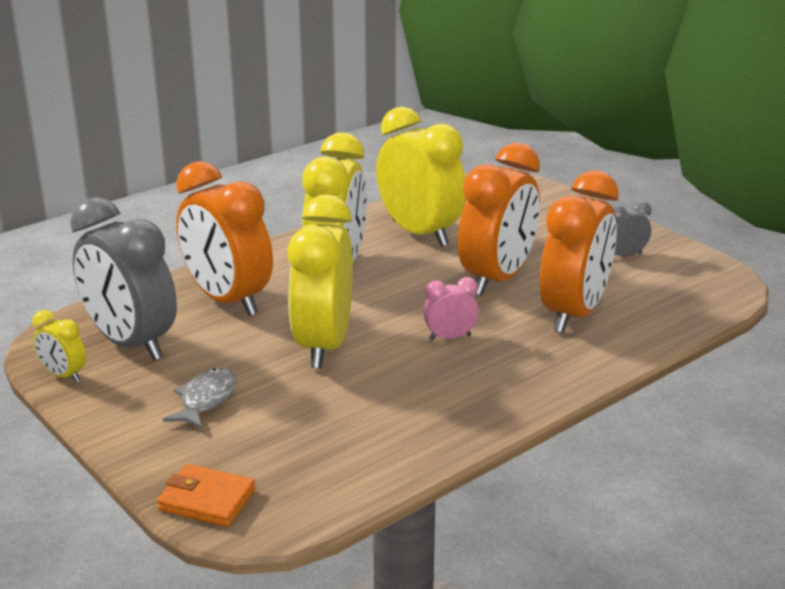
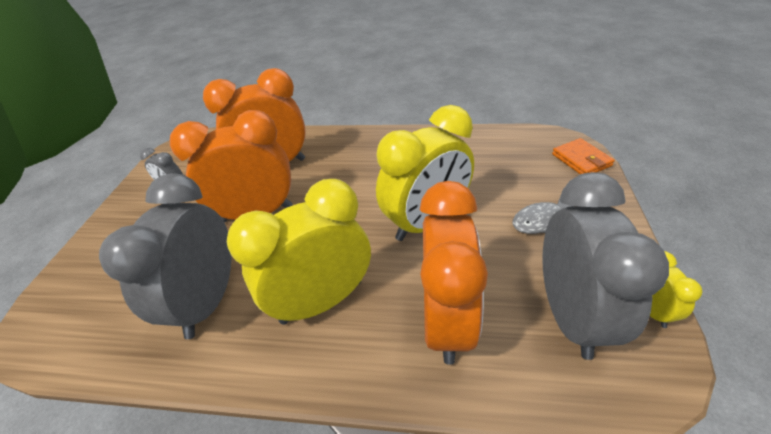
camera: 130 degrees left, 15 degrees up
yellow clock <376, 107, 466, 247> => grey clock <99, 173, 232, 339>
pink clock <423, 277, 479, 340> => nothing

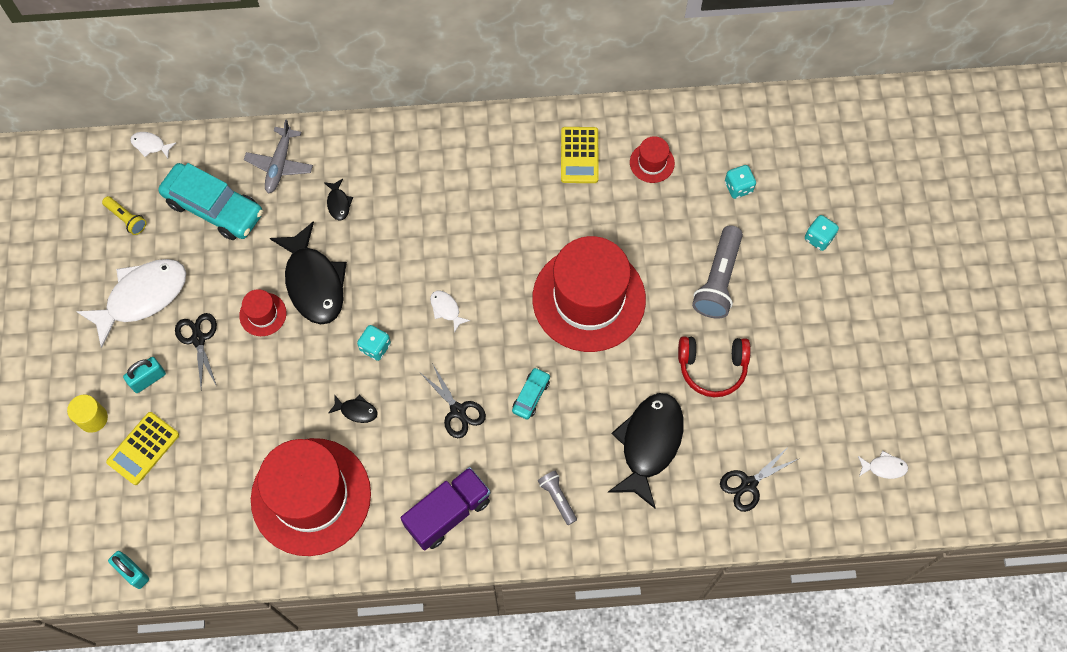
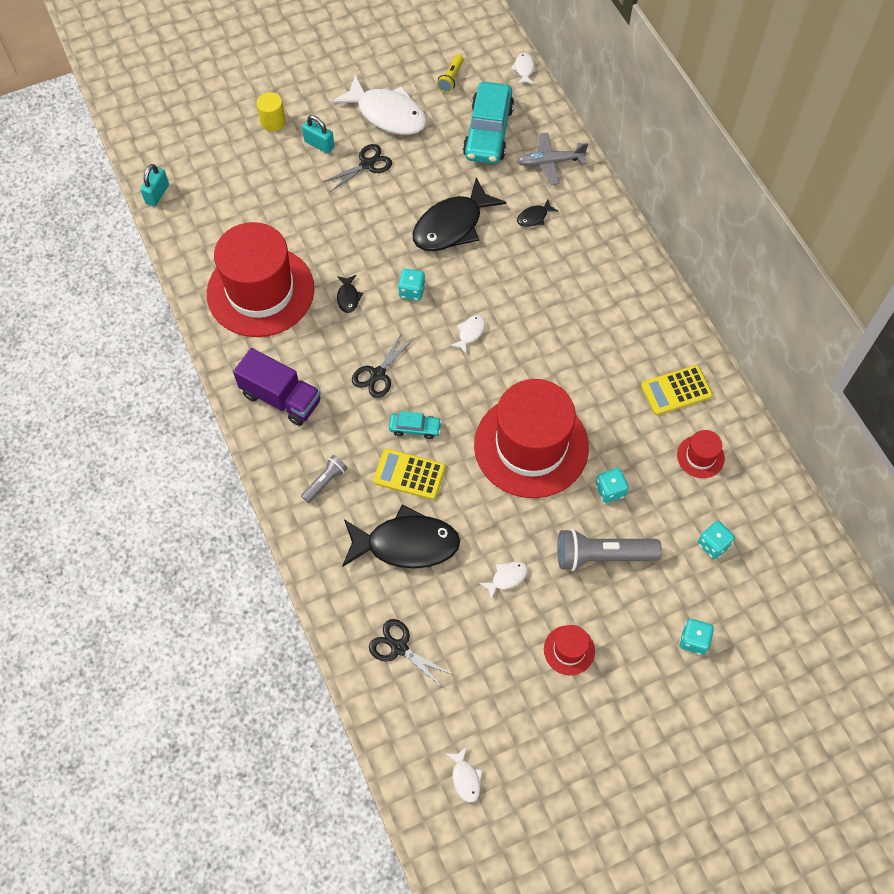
camera: 70 degrees right, 5 degrees down
yellow calculator <106, 412, 179, 485> => yellow calculator <373, 449, 445, 500>, relocated
red hat <239, 289, 286, 336> => red hat <544, 625, 595, 675>, relocated
red headphones <678, 336, 751, 397> => white fish <479, 561, 528, 600>
nothing => turquoise dice <596, 468, 629, 503>

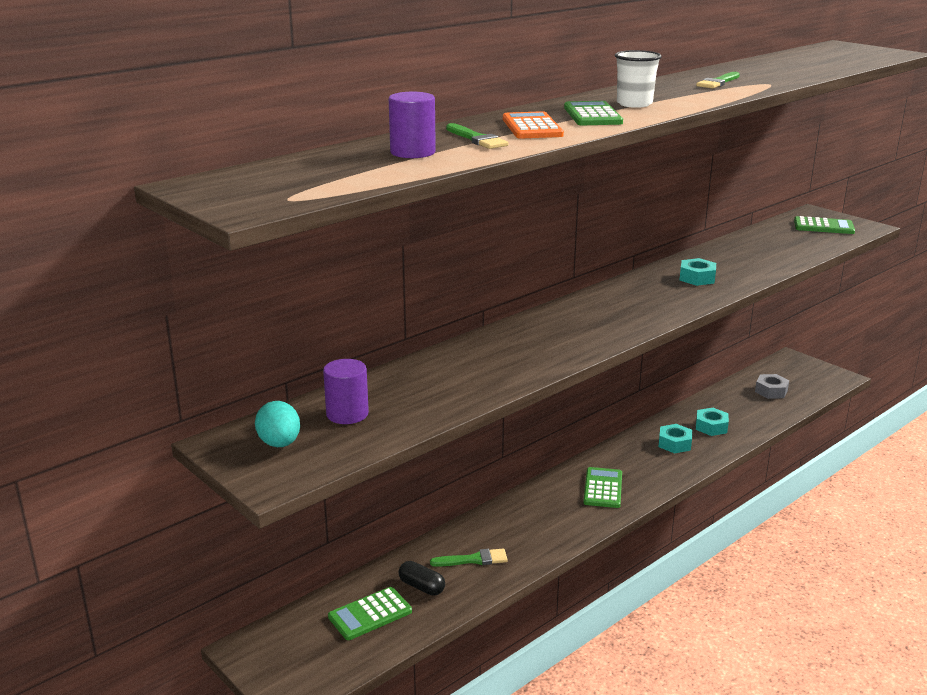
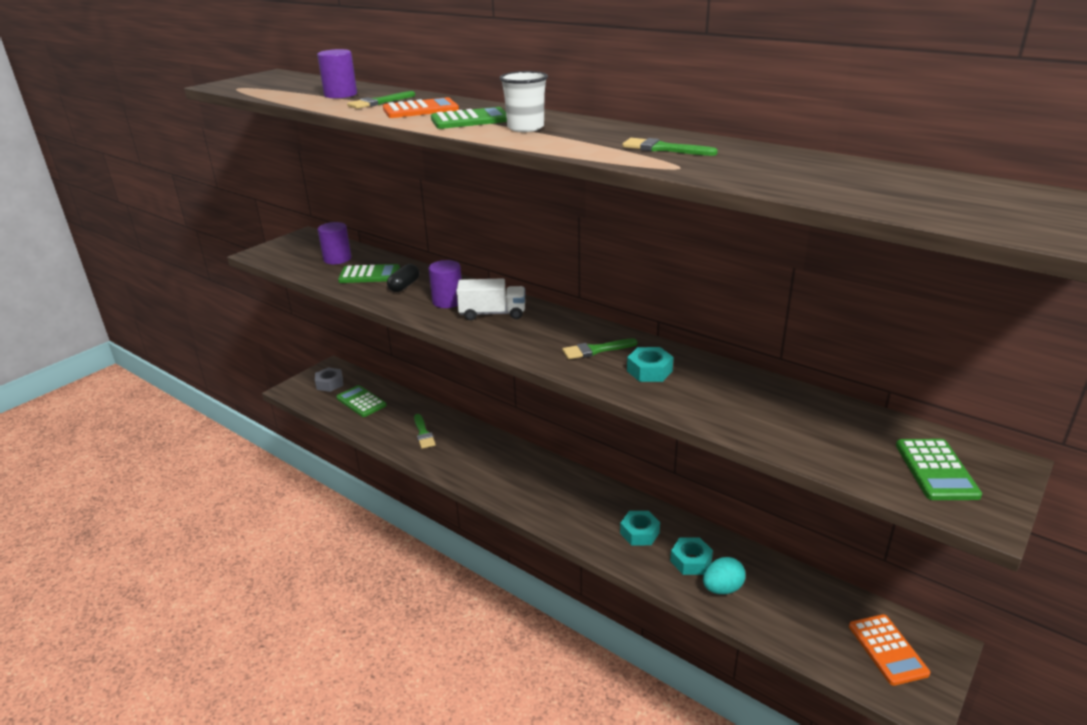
camera: 80 degrees right, 5 degrees up
turquoise egg <255, 401, 300, 447> => turquoise egg <703, 557, 745, 594>, relocated
black capsule <399, 561, 445, 596> => black capsule <387, 264, 419, 292>, relocated
green calculator <583, 467, 622, 508> => green calculator <338, 264, 400, 283>, relocated
grey nut <755, 374, 789, 399> => grey nut <315, 368, 343, 392>, relocated
nothing => purple cylinder <428, 260, 462, 308>
nothing => white truck <456, 278, 525, 320>
nothing => green brush <562, 338, 638, 359>
nothing => orange calculator <849, 614, 930, 686>

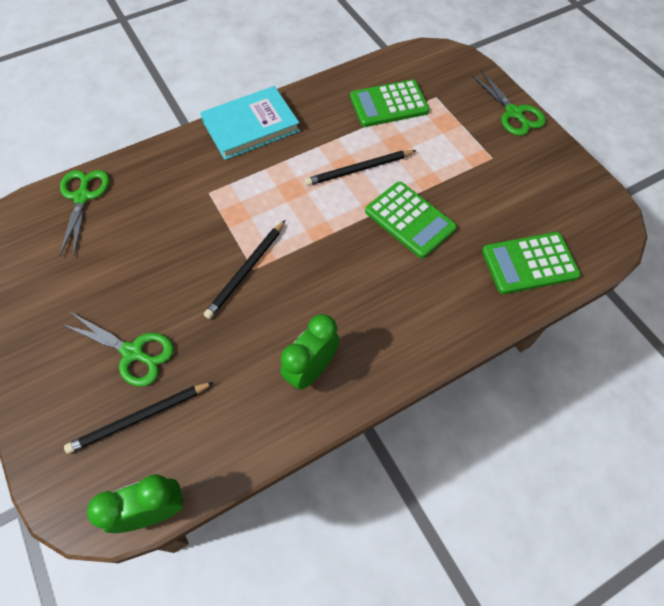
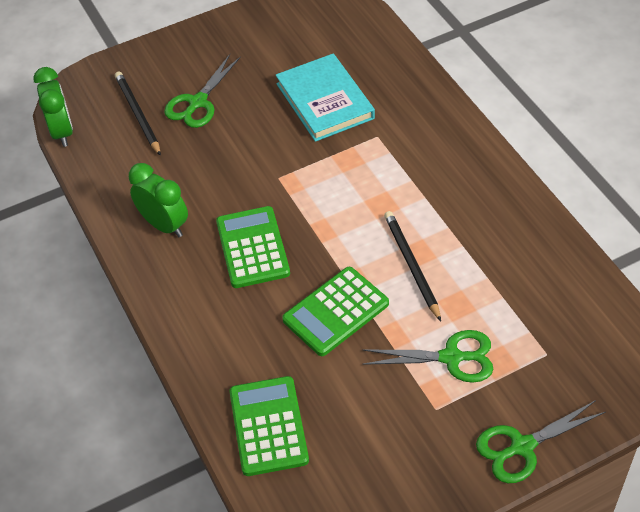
camera: 95 degrees right, 10 degrees down
green scissors <59, 170, 110, 257> => green scissors <363, 330, 493, 383>, relocated
turquoise book <200, 86, 300, 160> => turquoise book <276, 54, 375, 142>, relocated
black pencil <204, 220, 285, 319> => nothing
green calculator <350, 80, 430, 127> => green calculator <216, 206, 290, 288>, relocated

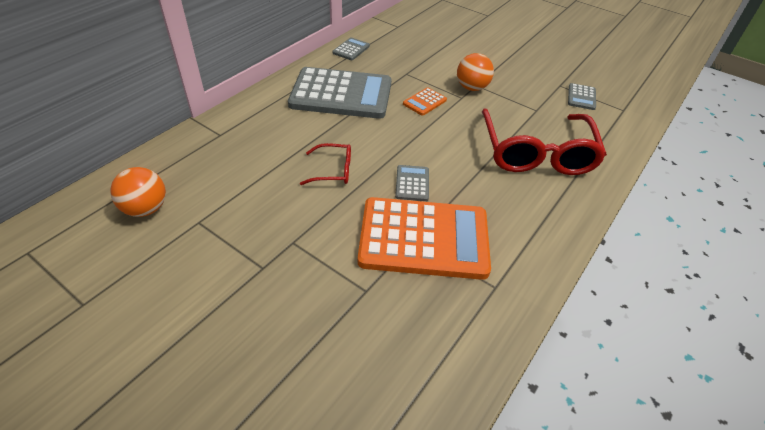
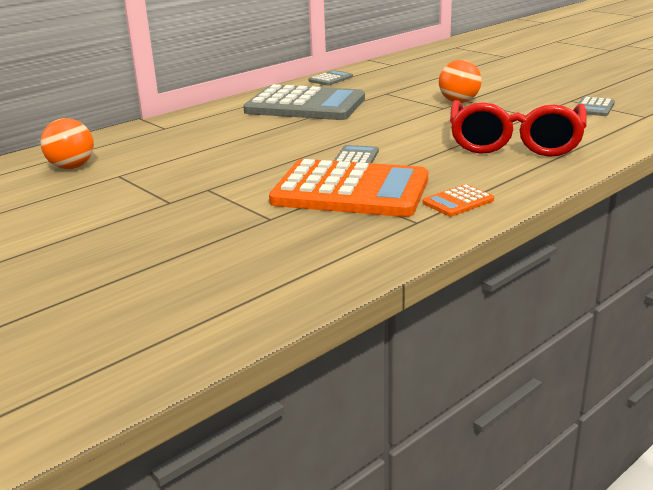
camera: 15 degrees right, 20 degrees down
red glasses <300, 143, 351, 185> => nothing
orange calculator <403, 87, 447, 116> => orange calculator <423, 184, 494, 217>, relocated

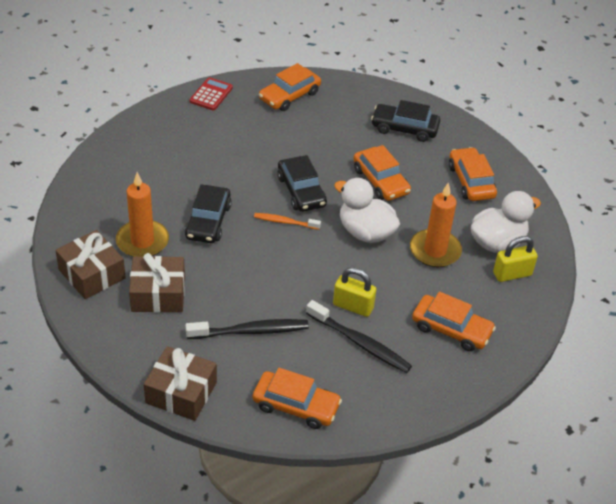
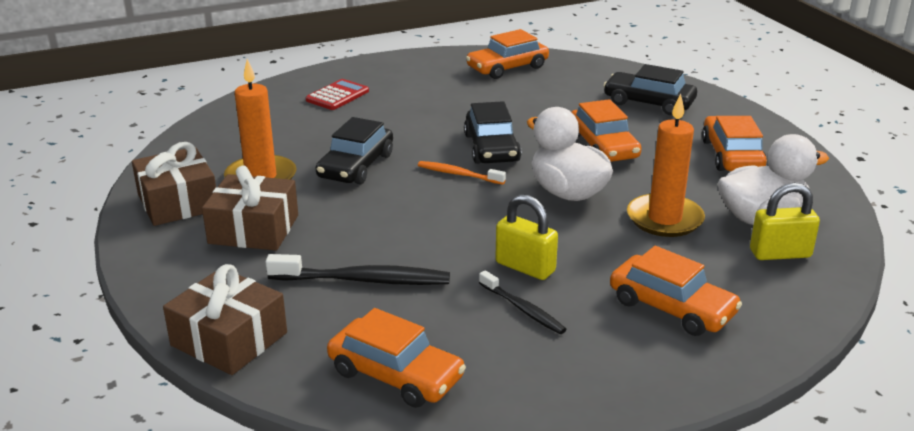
camera: 15 degrees right, 15 degrees down
red calculator <190, 77, 233, 110> => red calculator <306, 79, 369, 110>, relocated
black toothbrush <306, 300, 412, 373> => black toothbrush <479, 270, 566, 334>, x0.60

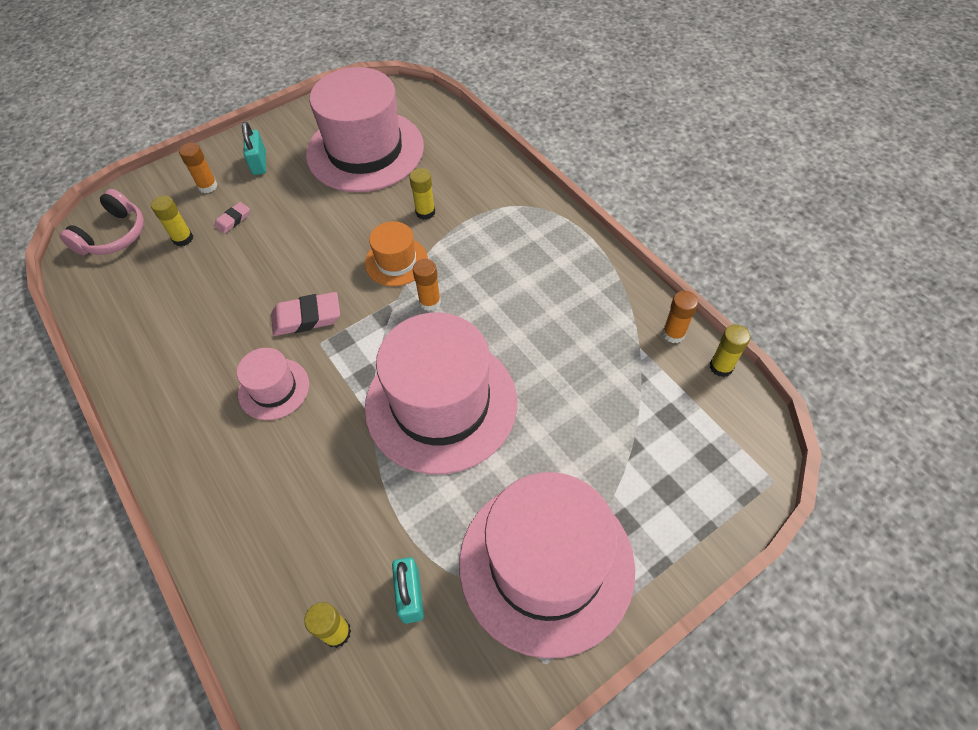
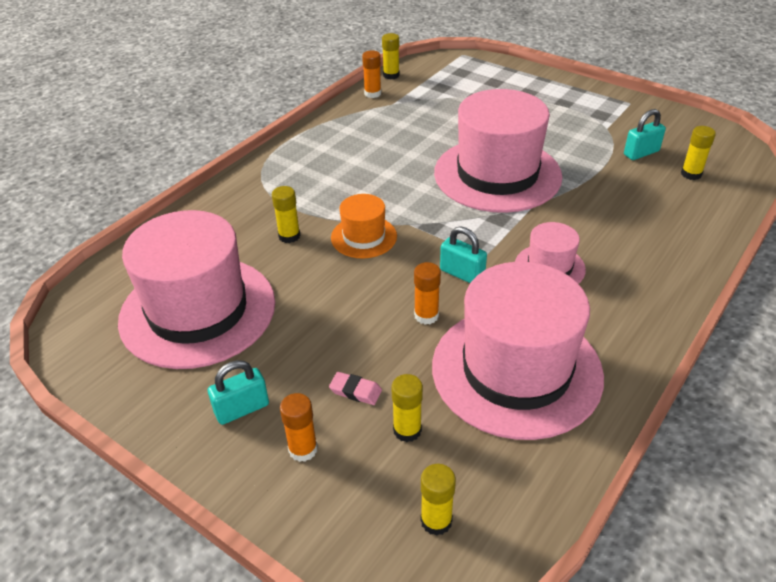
camera: 110 degrees left, 15 degrees down
pink headphones <59, 189, 144, 255> => yellow glue stick <421, 464, 456, 536>
pink eraser <271, 292, 340, 336> => turquoise padlock <440, 226, 487, 283>
orange glue stick <413, 259, 441, 311> => orange glue stick <414, 262, 441, 325>, relocated
pink hat <459, 472, 635, 658> => pink hat <432, 262, 604, 440>, relocated

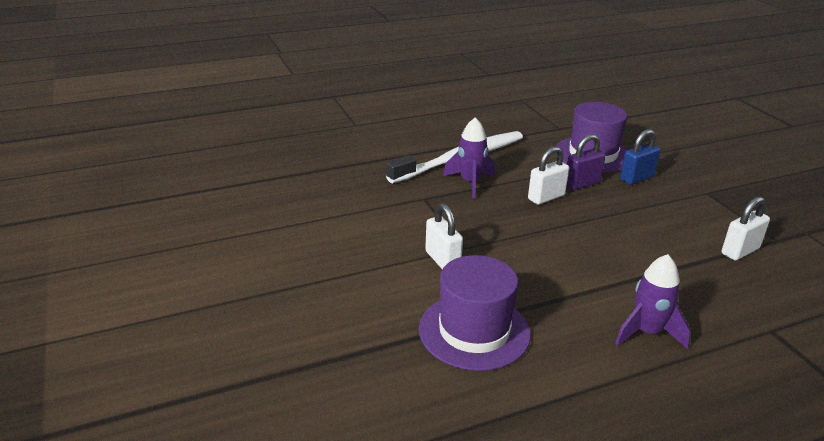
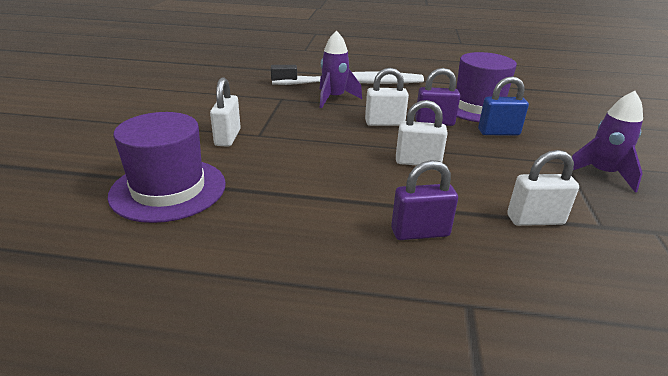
camera: 30 degrees right, 0 degrees up
purple rocket <615, 254, 691, 349> => purple rocket <572, 91, 643, 193>, relocated
nothing => purple padlock <391, 160, 458, 240>
nothing => white padlock <396, 100, 448, 165>

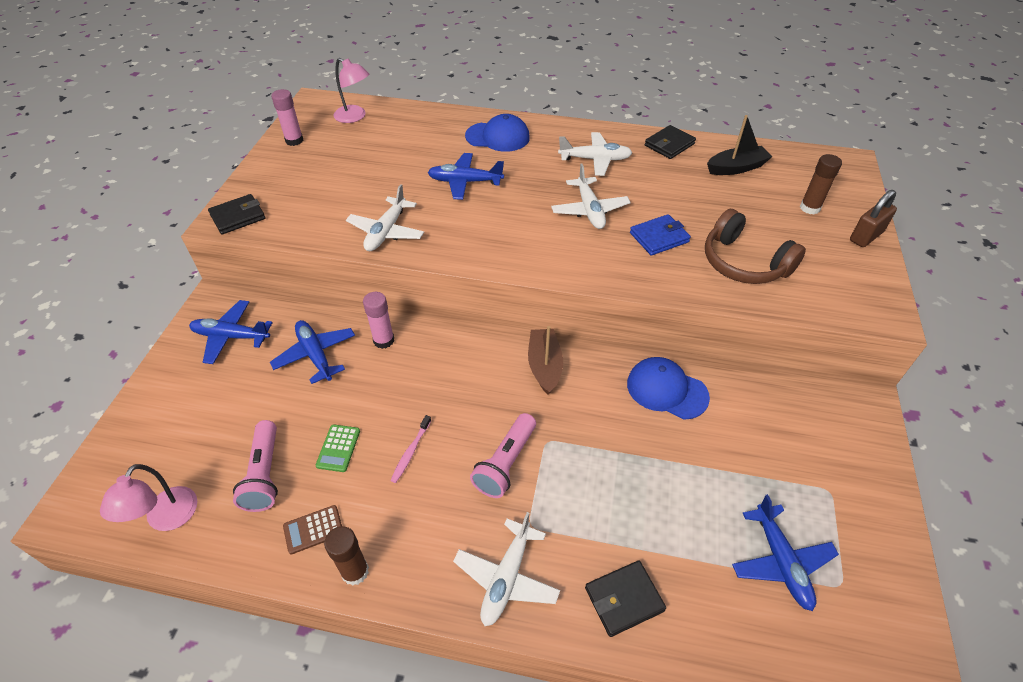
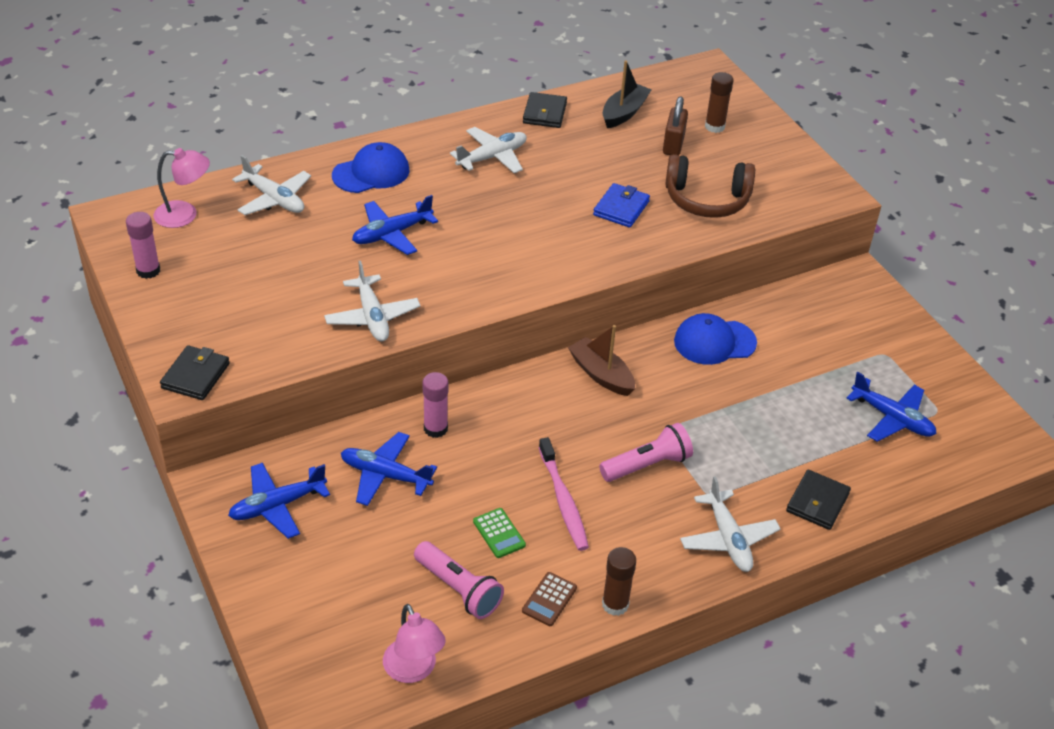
camera: 40 degrees left, 5 degrees down
pink toothbrush <390, 415, 431, 483> => pink toothbrush <539, 437, 589, 551>, x1.69
pink flashlight <470, 413, 536, 498> => pink flashlight <599, 423, 693, 482>, 105 degrees counterclockwise
white plane <551, 163, 630, 229> => white plane <232, 155, 311, 215>, relocated
brown padlock <850, 190, 897, 247> => brown padlock <663, 97, 688, 156>, relocated

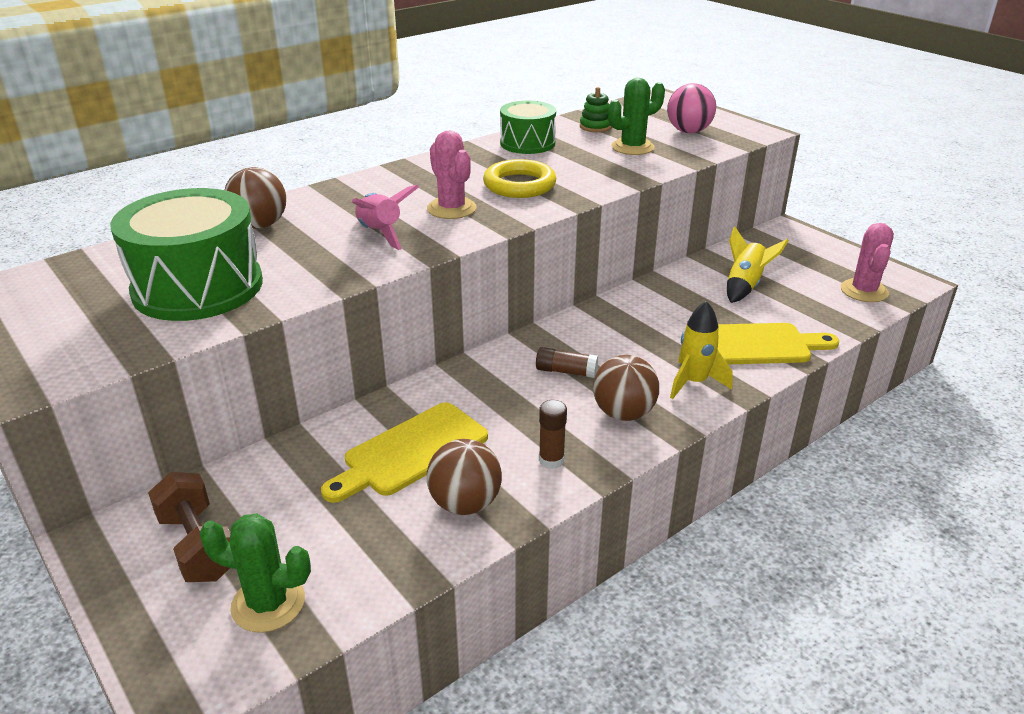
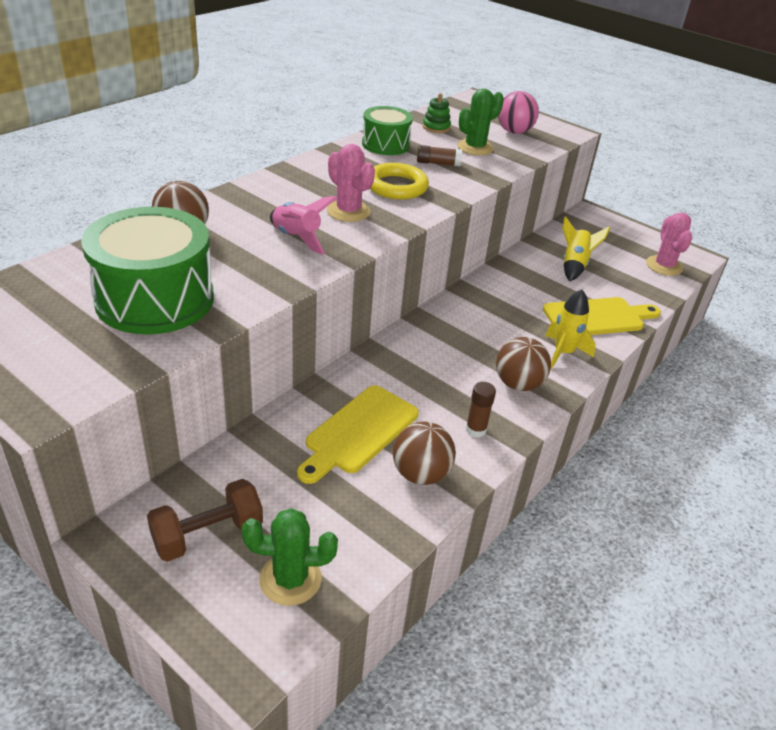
camera: 15 degrees left, 5 degrees up
brown dumbbell <148, 472, 231, 582> => brown dumbbell <147, 479, 263, 562>, 75 degrees counterclockwise
brown glue stick <536, 347, 598, 378> => brown glue stick <417, 145, 462, 166>, relocated

